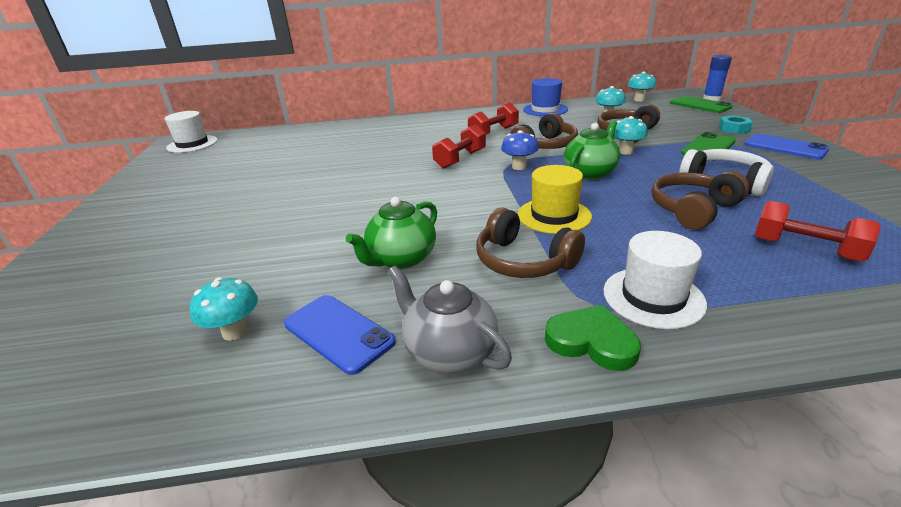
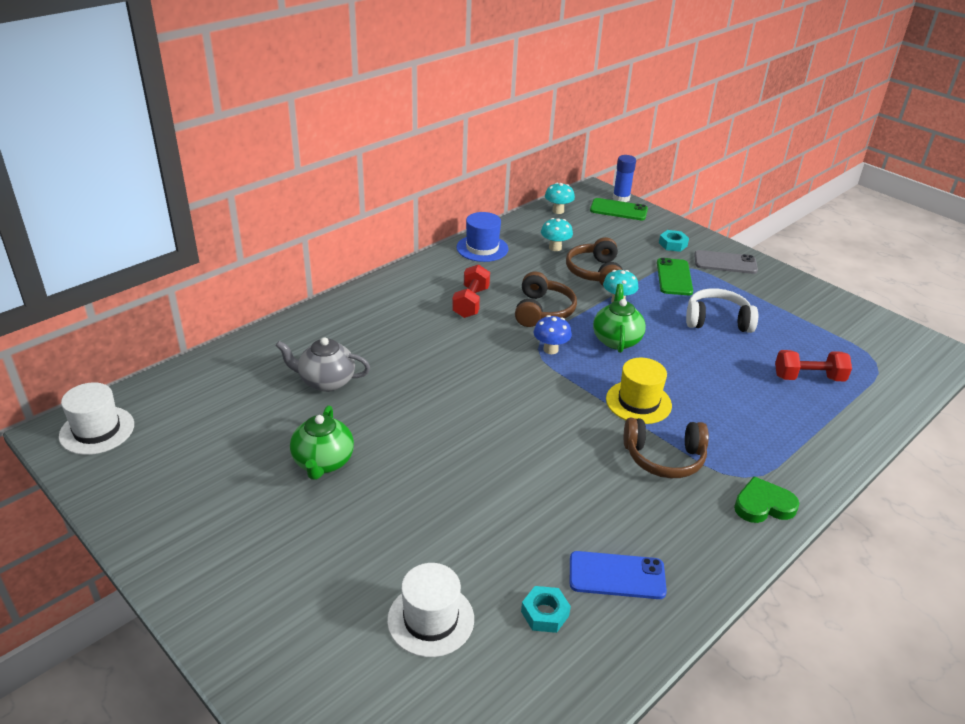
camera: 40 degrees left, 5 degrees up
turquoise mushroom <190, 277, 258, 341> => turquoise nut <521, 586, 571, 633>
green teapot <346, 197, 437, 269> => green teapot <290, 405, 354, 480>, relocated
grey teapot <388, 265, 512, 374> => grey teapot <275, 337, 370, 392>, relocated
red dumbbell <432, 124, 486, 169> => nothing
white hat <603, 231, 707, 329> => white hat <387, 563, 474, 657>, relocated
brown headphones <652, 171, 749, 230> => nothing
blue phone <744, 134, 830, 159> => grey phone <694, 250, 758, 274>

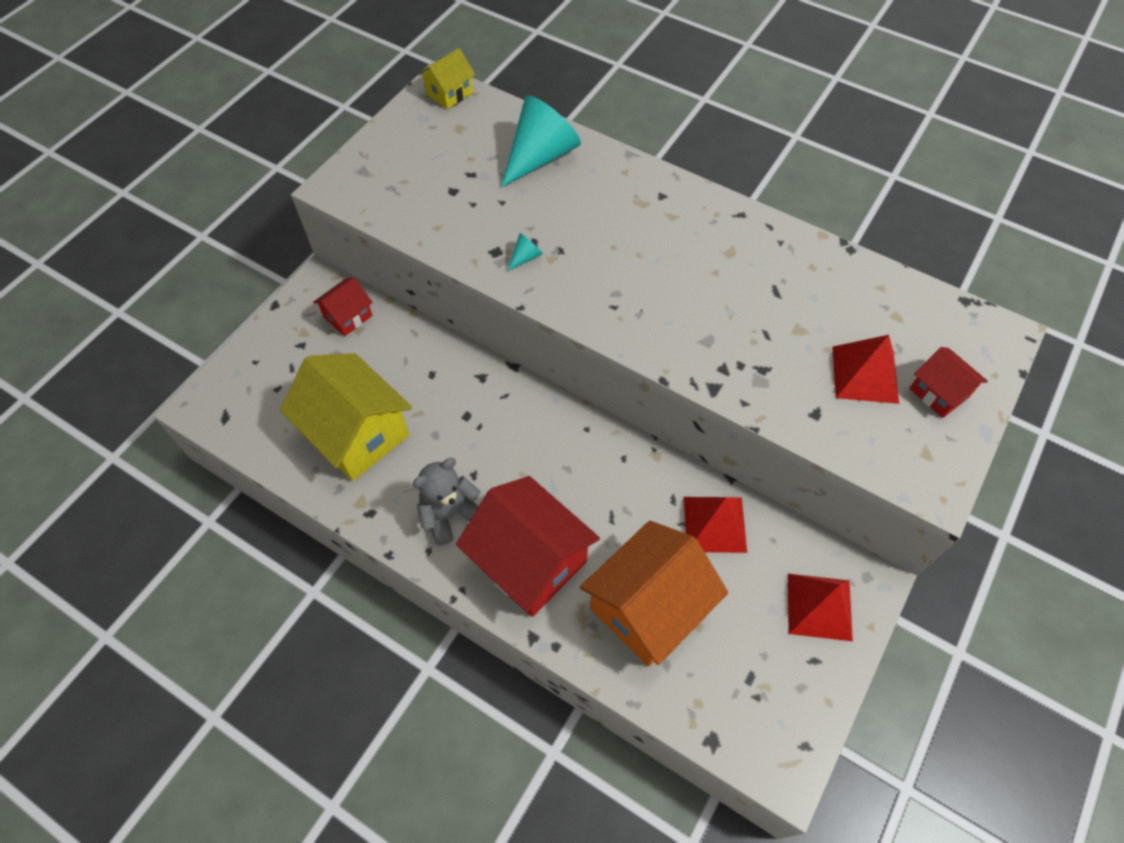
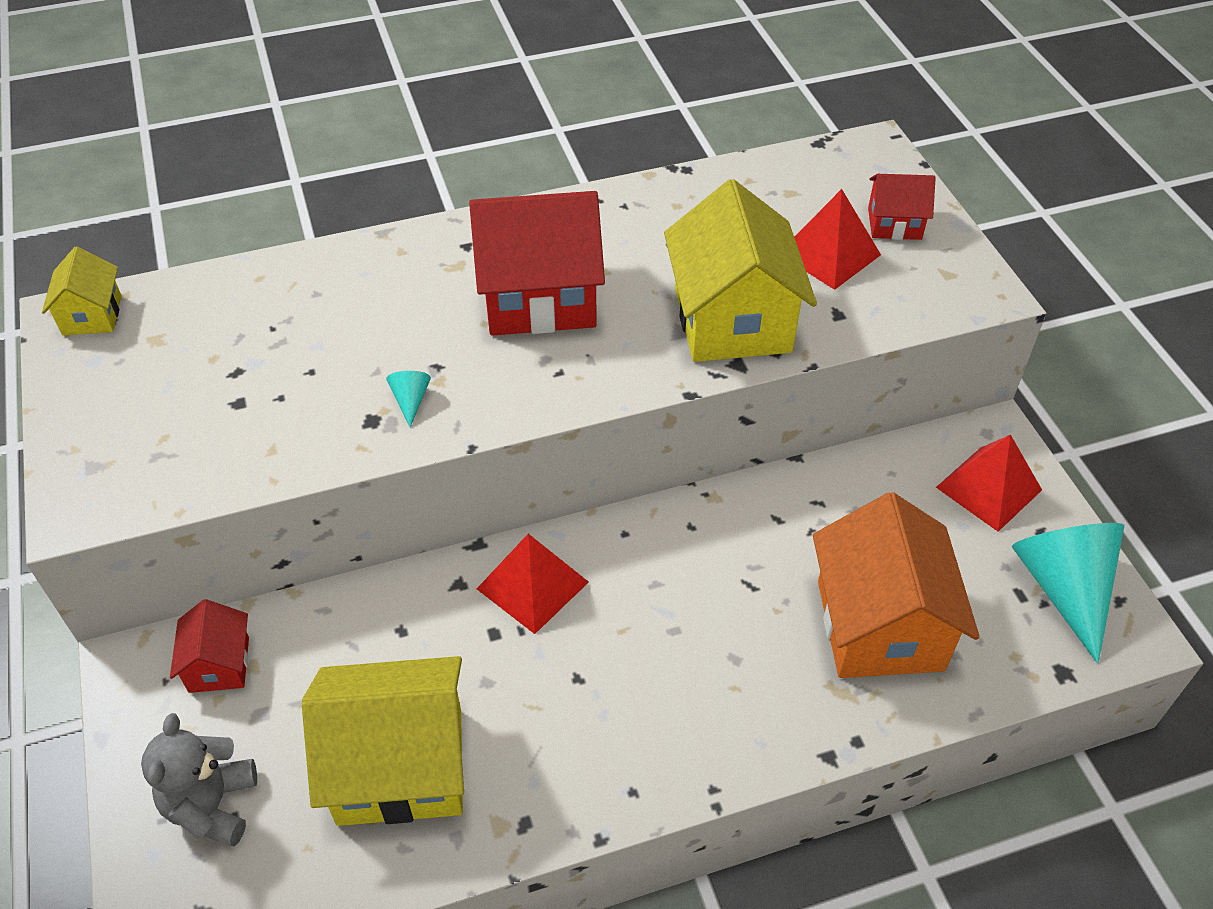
camera: 50 degrees left, 10 degrees down
grey teddy bear <413, 458, 481, 546> => grey teddy bear <141, 713, 257, 846>, relocated
red house <456, 476, 600, 617> => red house <469, 191, 605, 336>, relocated
turquoise cone <501, 96, 581, 188> => turquoise cone <1012, 523, 1124, 664>, relocated
red pyramid <684, 497, 747, 553> => red pyramid <477, 534, 589, 634>, relocated
nothing => yellow house <664, 179, 817, 362>

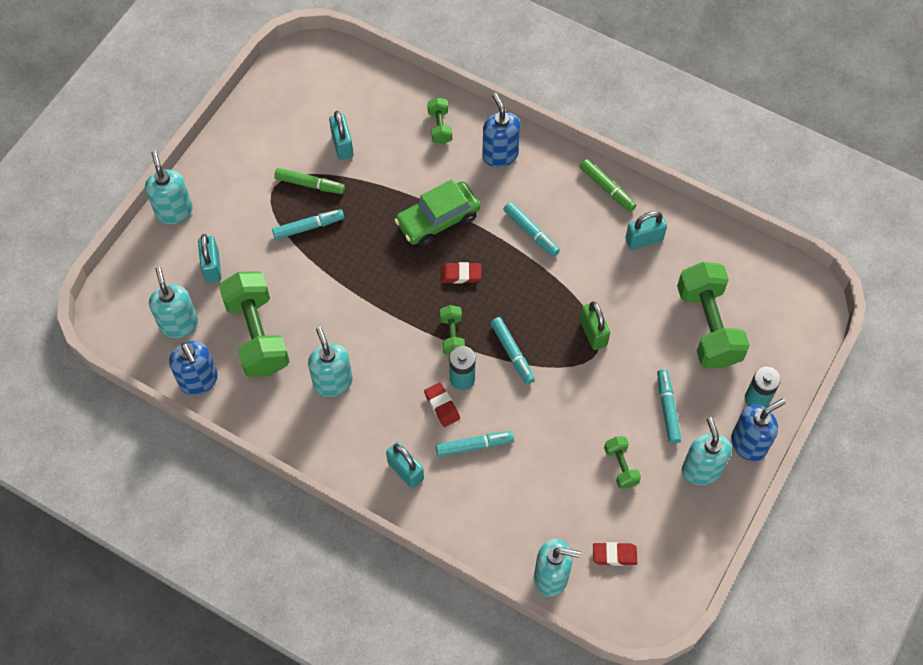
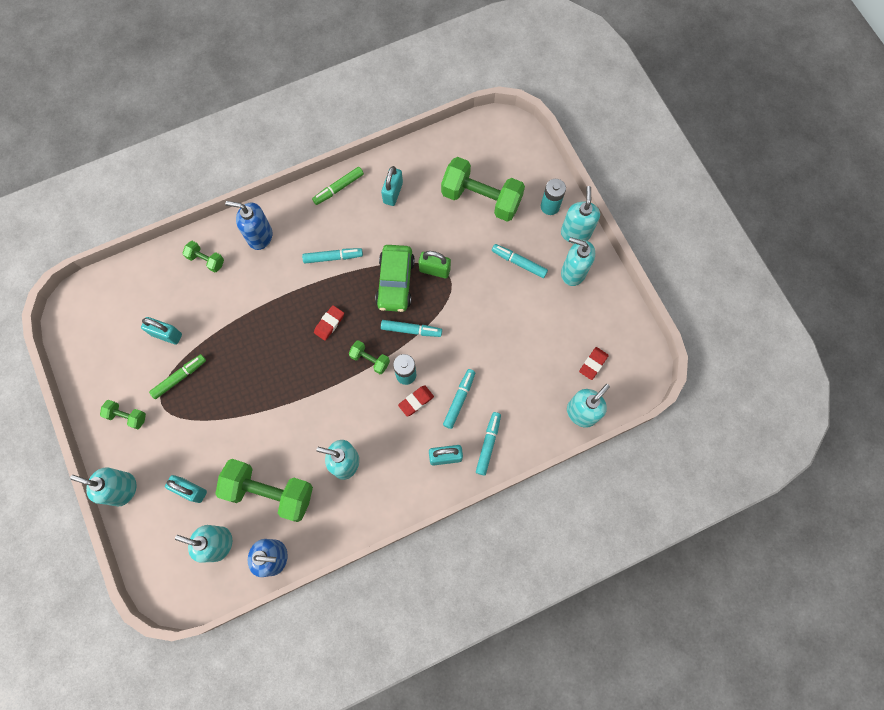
camera: 55 degrees left, 10 degrees up
turquoise marker <272, 209, 344, 240> => turquoise marker <476, 412, 501, 475>, relocated
green car <394, 179, 480, 247> => green car <375, 245, 415, 312>, relocated
red eraser <424, 382, 460, 427> => red eraser <398, 385, 434, 417>, 45 degrees counterclockwise
green marker <579, 159, 636, 212> => green marker <312, 167, 364, 205>, 150 degrees clockwise
green dumbbell <604, 436, 641, 489> => green dumbbell <100, 400, 146, 430>, relocated
blue soap dispenser <731, 399, 786, 462> => turquoise soap dispenser <561, 186, 600, 244>

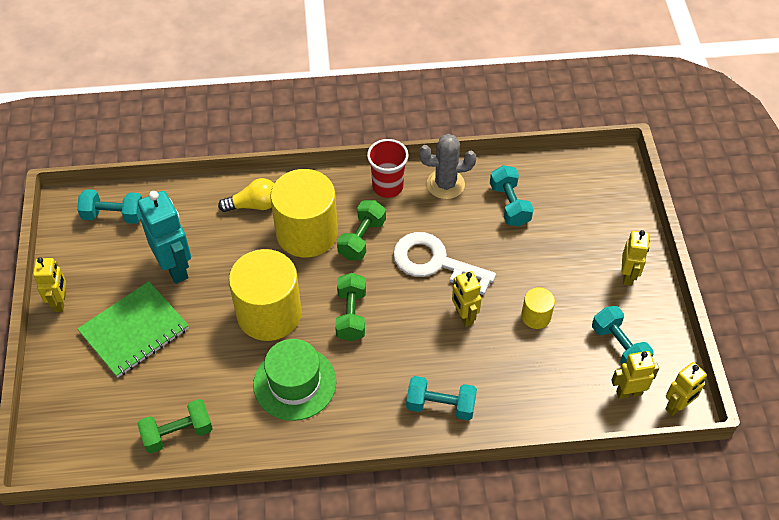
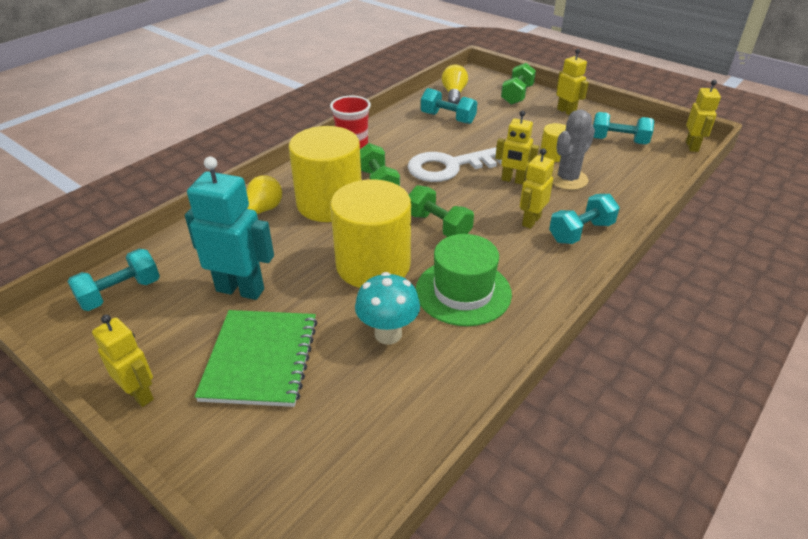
camera: 45 degrees left, 15 degrees down
green dumbbell <137, 399, 213, 453> => green dumbbell <501, 63, 536, 105>, relocated
grey cactus <419, 134, 476, 199> => grey cactus <552, 109, 595, 190>, relocated
yellow robot <611, 351, 659, 399> => yellow robot <520, 148, 554, 229>, relocated
nothing => turquoise mushroom <355, 272, 420, 344>
nothing => yellow light bulb <442, 65, 468, 104>

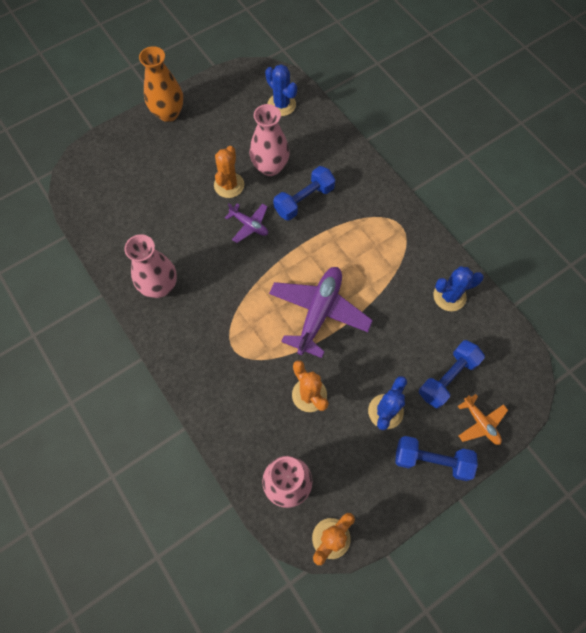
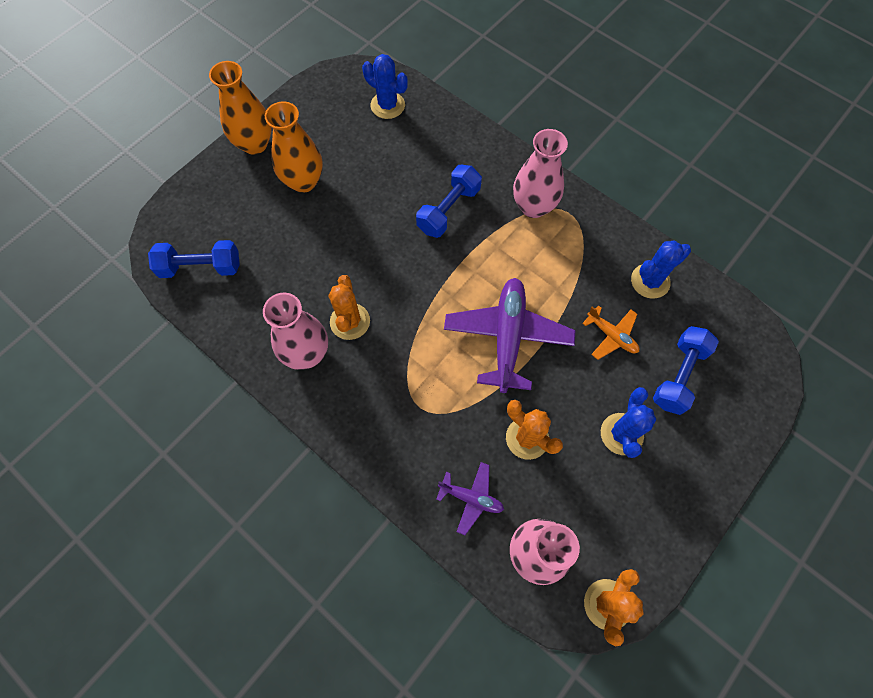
camera: 15 degrees left, 0 degrees up
orange cactus <214, 146, 244, 198> => orange cactus <329, 275, 370, 340>, relocated
purple plane <225, 203, 268, 243> => purple plane <436, 462, 504, 535>, relocated
pink vase <249, 104, 290, 176> => pink vase <513, 129, 568, 218>, relocated
blue dumbbell <395, 436, 478, 481> => blue dumbbell <148, 240, 240, 278>, relocated
orange plane <458, 394, 508, 445> => orange plane <582, 305, 639, 360>, relocated
nothing => orange vase <265, 102, 323, 193>

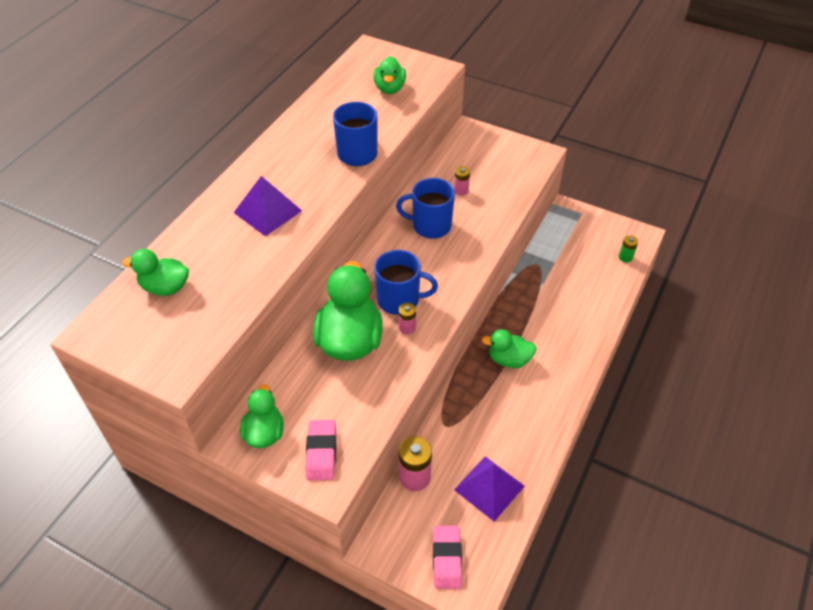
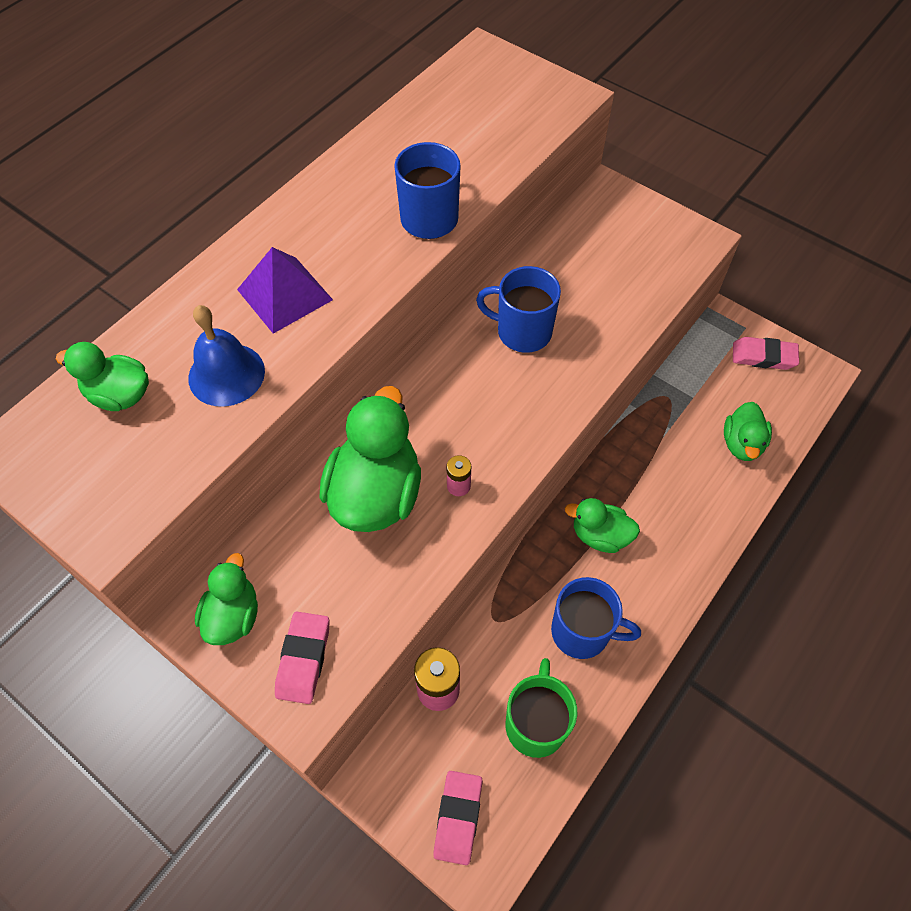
camera: 10 degrees right, 10 degrees up
green duck <374, 56, 406, 94> => green duck <724, 402, 772, 461>, relocated
blue mug <374, 250, 438, 315> => blue mug <551, 577, 641, 659>, relocated
pink battery <454, 166, 470, 195> => nothing
purple pyramid <454, 456, 525, 521> => green mug <506, 658, 577, 758>
green battery <619, 235, 638, 263> => nothing
nothing => blue bell <188, 305, 265, 407>
nothing => pink eraser <733, 337, 799, 370>

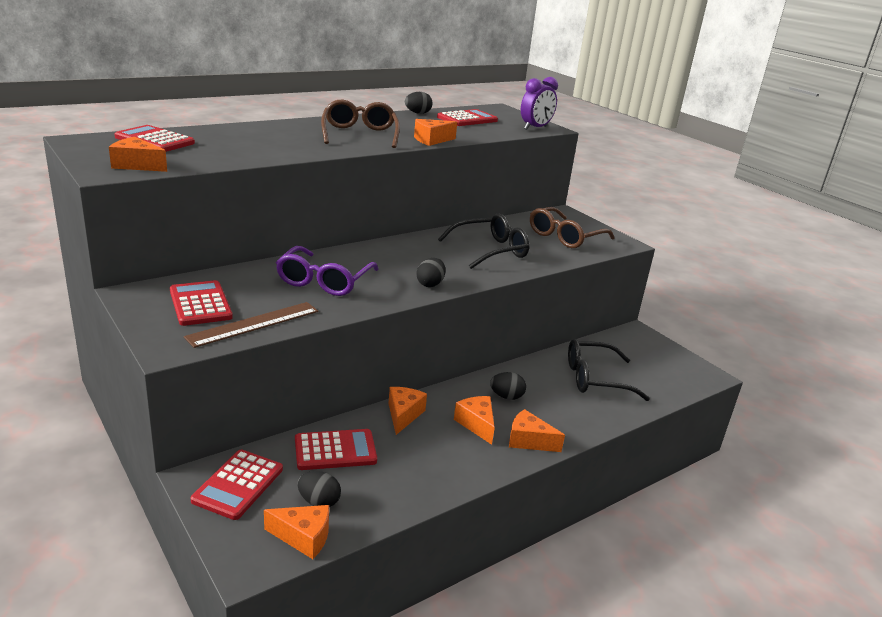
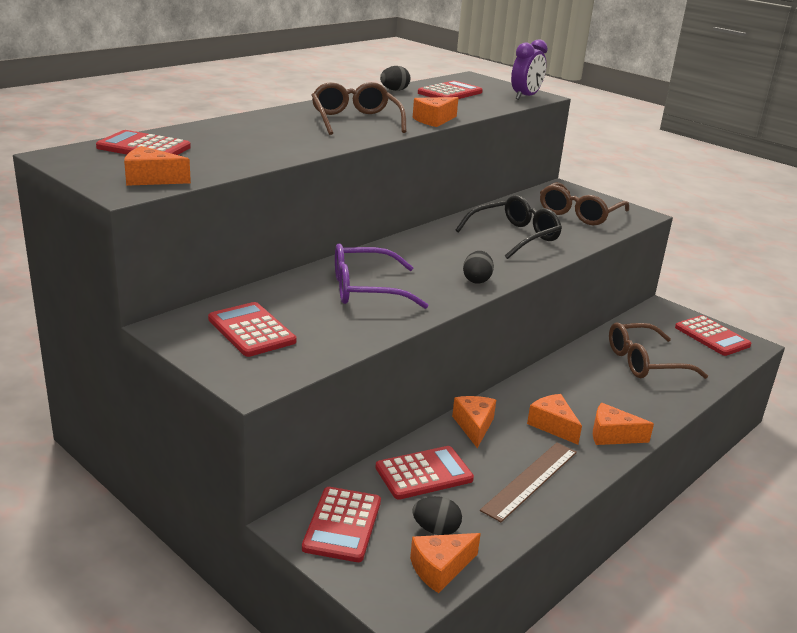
camera: 10 degrees left, 0 degrees up
brown ruler <184, 302, 318, 348> => brown ruler <480, 442, 577, 522>, relocated
orange cheese <264, 505, 329, 559> => orange cheese <410, 533, 481, 593>, 150 degrees clockwise
purple glasses <276, 246, 378, 296> => purple glasses <335, 244, 428, 309>, 75 degrees clockwise
black egg <490, 372, 526, 400> => nothing
black glasses <568, 339, 650, 401> => brown glasses <609, 322, 708, 379>
nothing => red calculator <675, 315, 751, 356>

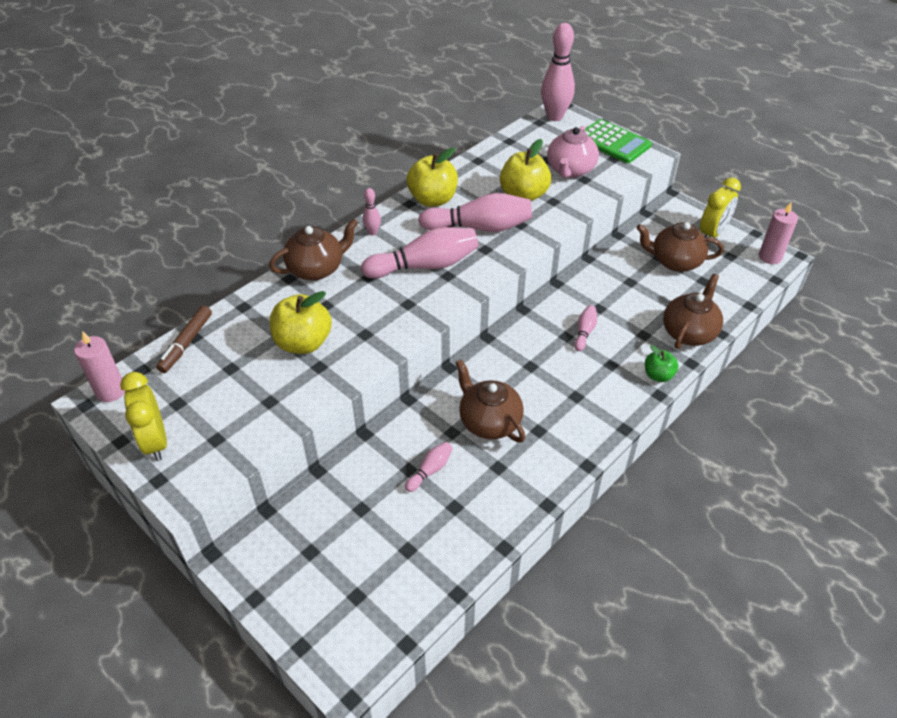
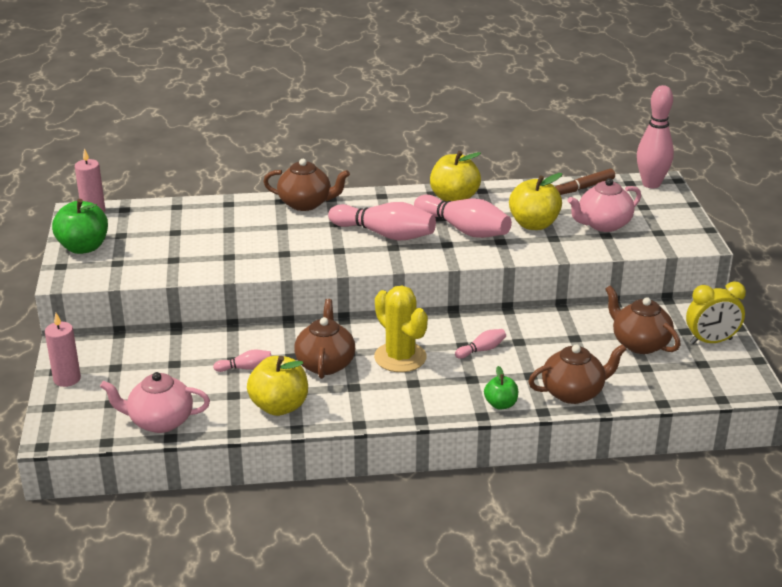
camera: 40 degrees right, 15 degrees down
yellow clock <120, 372, 167, 461> => green apple <52, 199, 108, 254>
brown marker <156, 306, 212, 373> => brown marker <555, 169, 615, 195>, relocated
yellow apple <270, 291, 332, 354> => yellow apple <247, 356, 308, 416>, relocated
pink bowling pin <363, 188, 381, 235> => nothing
green calculator <585, 119, 652, 163> => nothing
pink candle <759, 202, 798, 264> => pink candle <45, 313, 81, 387>, relocated
nothing => pink teapot <100, 372, 210, 433>
nothing => yellow cactus <374, 286, 428, 372>

